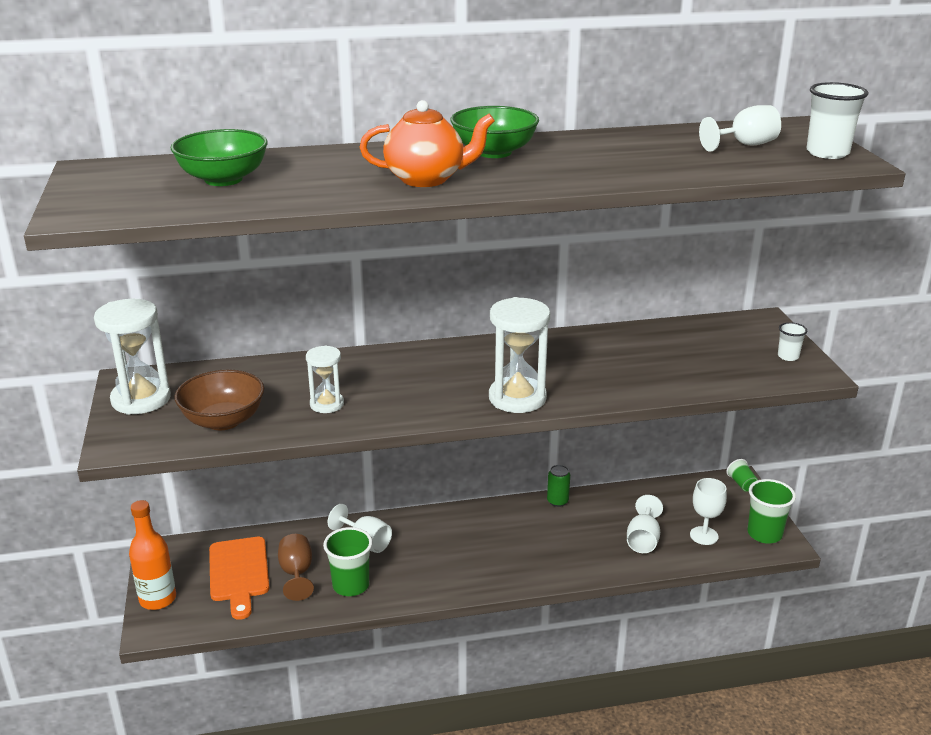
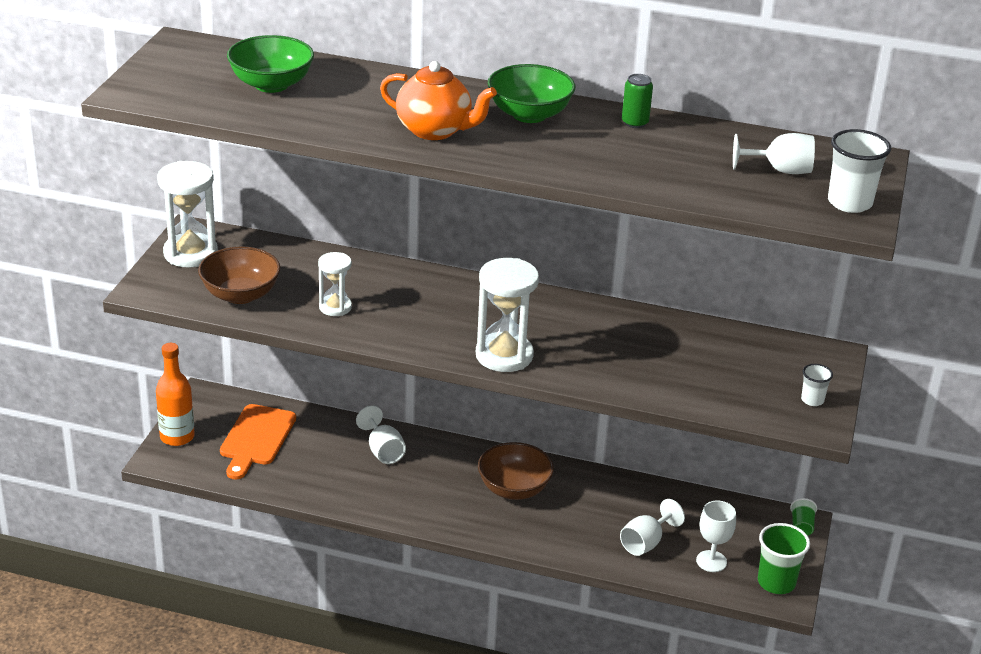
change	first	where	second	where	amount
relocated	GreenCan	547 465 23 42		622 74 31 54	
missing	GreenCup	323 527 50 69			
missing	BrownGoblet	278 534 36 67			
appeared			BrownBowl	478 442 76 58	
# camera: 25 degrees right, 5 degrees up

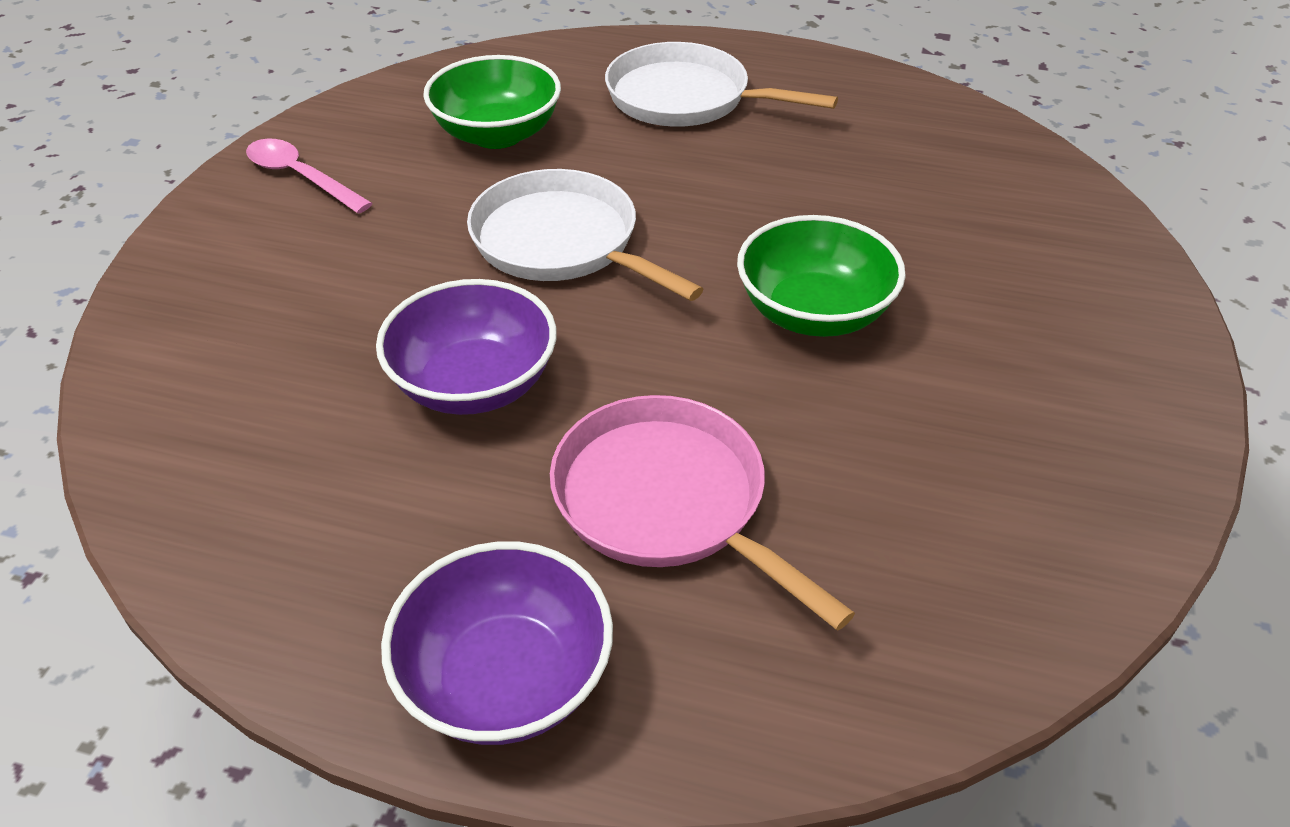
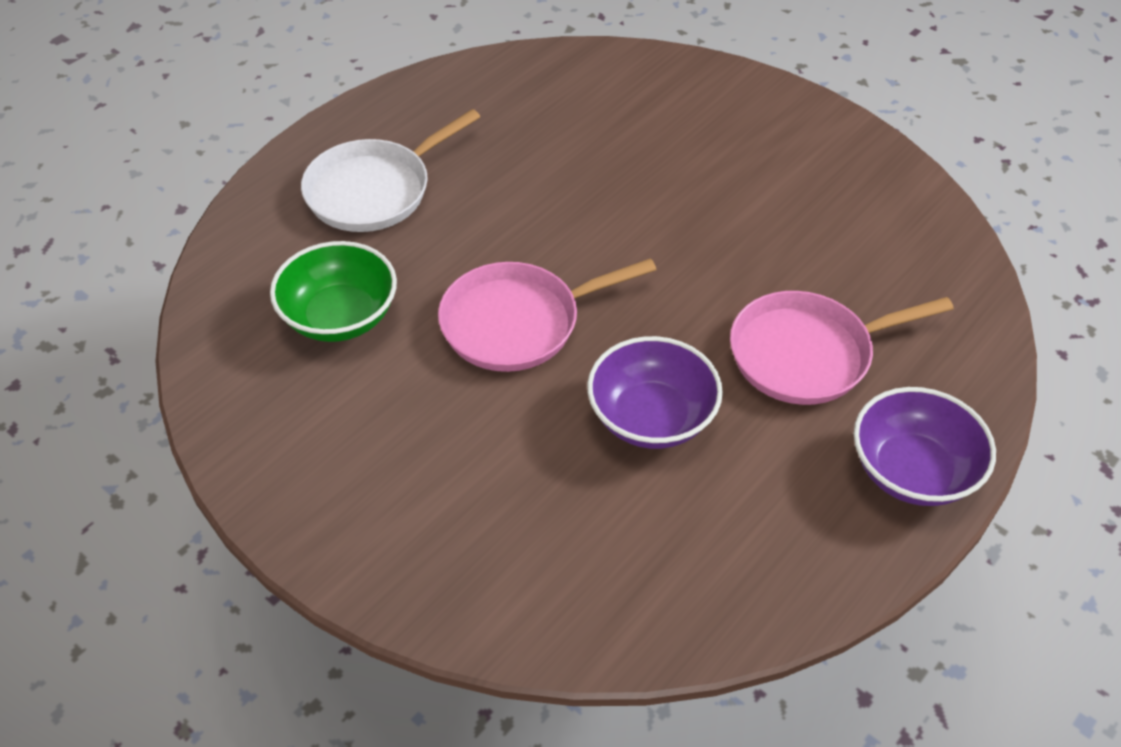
change	first	where	second	where	amount
missing	PinkSpoon	246 139 127 75			
colour	WhitePan	467 169 236 132	PinkPan	438 258 219 114	
missing	GreenBowl	737 215 169 122			
# camera: 65 degrees left, 5 degrees up

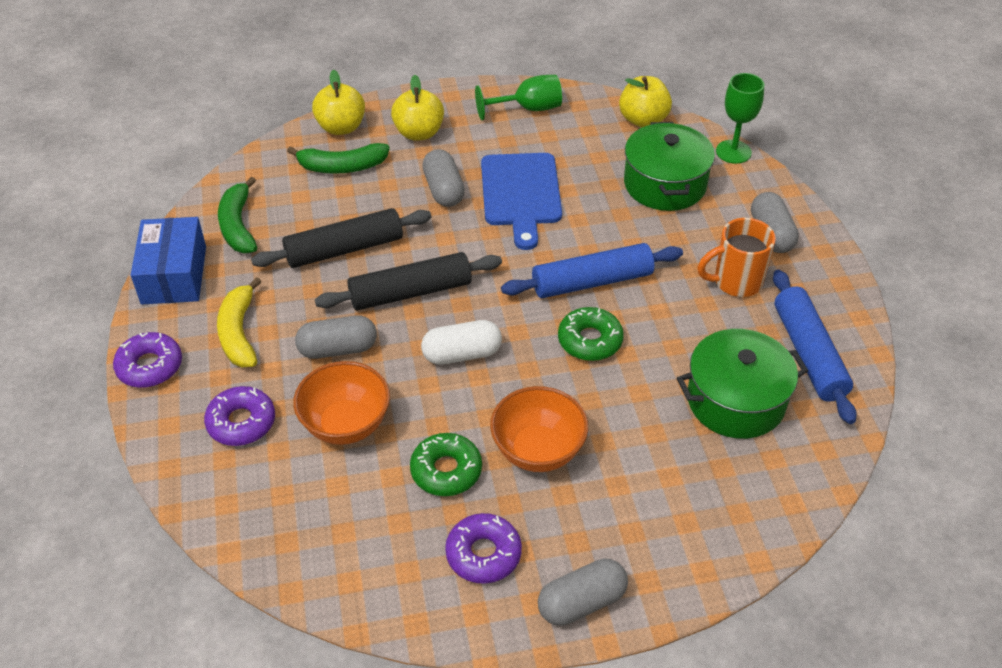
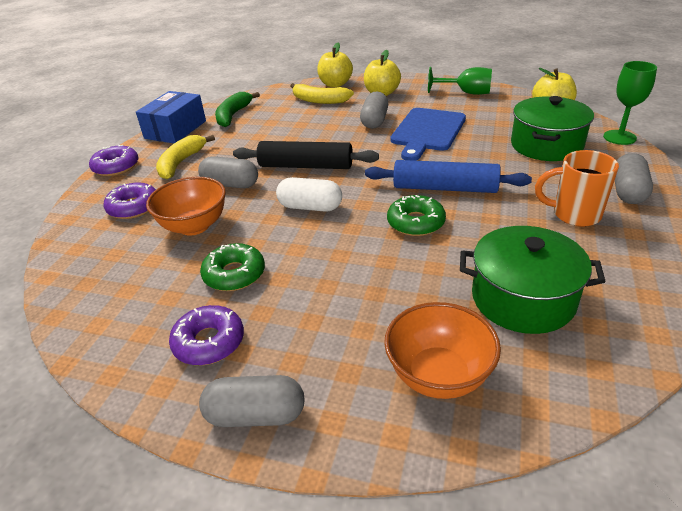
change	first	where	second	where	amount
colour	GreenBanana	287 143 103 31	YellowBanana	290 83 64 21	
missing	BlackRollingPin	251 208 181 60			
missing	BlueRollingPin	773 269 84 155			
relocated	OrangeBowl	490 386 98 86		384 302 117 97	
# camera: 30 degrees right, 10 degrees down

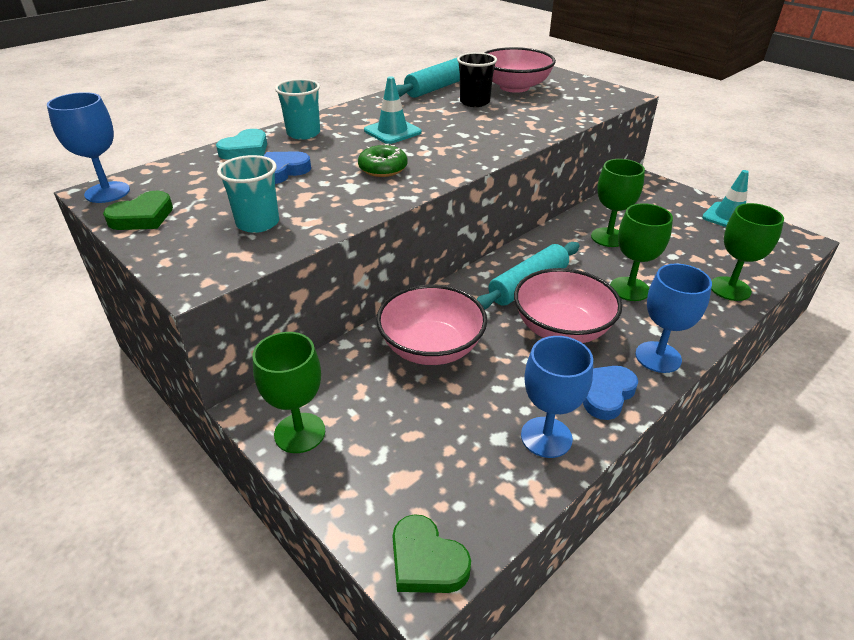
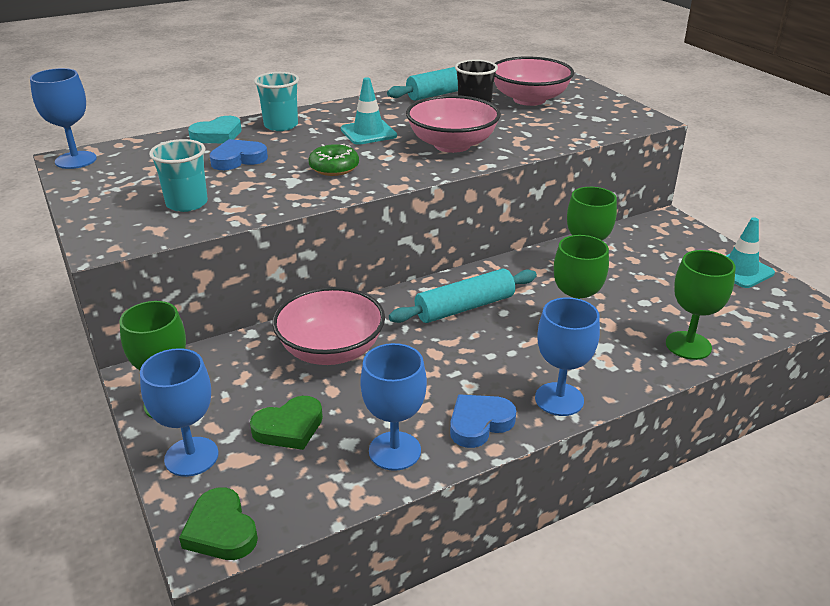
change	first	where	second	where	amount
relocated	GreenHeart	103 191 70 39		250 396 73 54	
relocated	PinkBowl	514 268 108 75		406 95 95 58	
appeared			BlueGoblet	140 348 79 129	
# camera: 15 degrees right, 5 degrees down

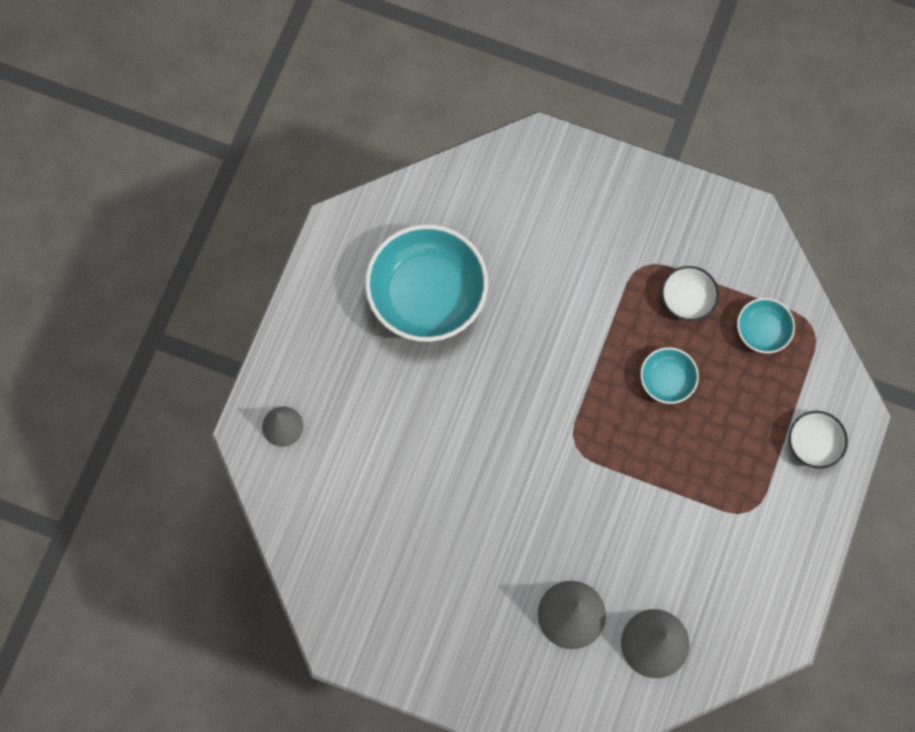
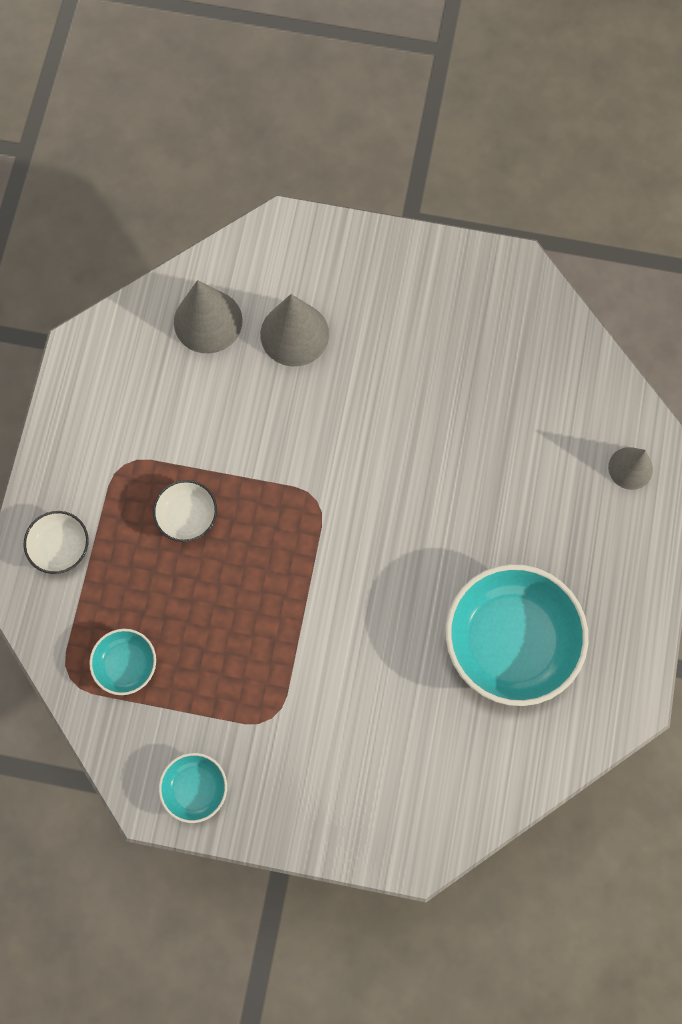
change	first	where	second	where	amount
relocated	WhiteBowl	661 266 58 55		153 480 64 62	
relocated	TurquoiseBowl	640 347 59 57		159 753 68 70	
# camera: 170 degrees right, 0 degrees up

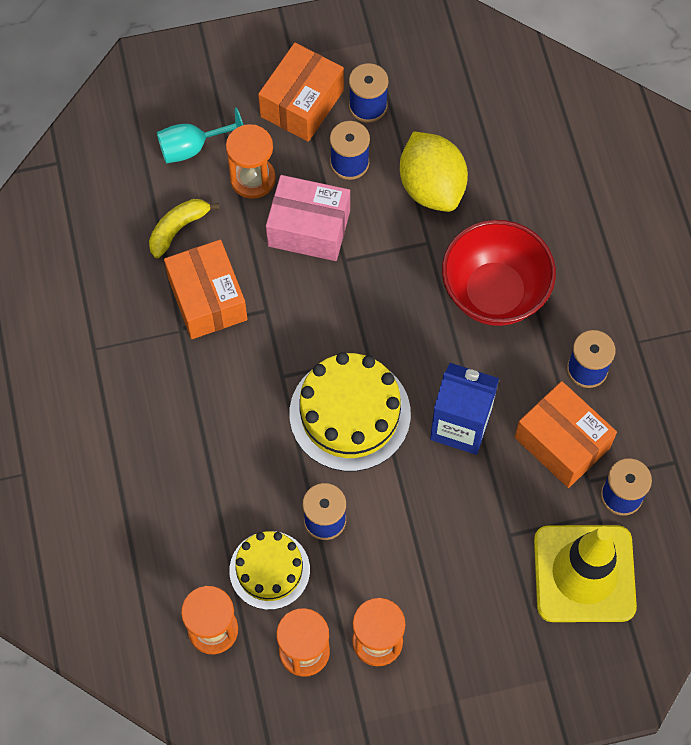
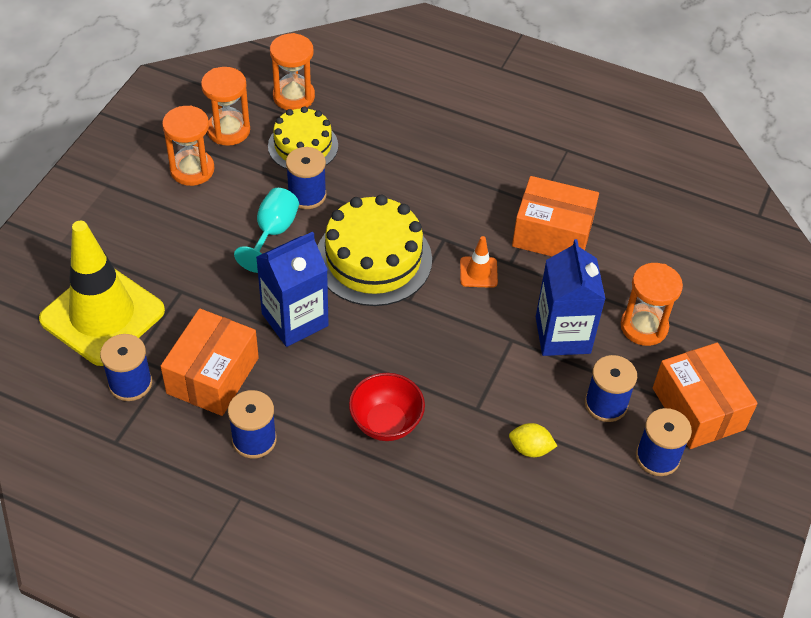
change	first	where	second	where	amount
relocated	TurquoiseGoblet	157 108 86 55		234 188 65 85	
size	YellowLemon	400 131 68 81		509 423 48 34	x0.46
exchanged	PinkBox	266 175 84 86	BlueCarton	536 239 69 117	
missing	YellowBanana	149 199 71 59			
size	RedBowl	442 220 114 106		349 373 76 68	x0.62
spun	OrangeBox	515 381 102 107		161 308 98 108	60 degrees counterclockwise
appeared			OrangeTrafficCone	460 236 38 52	
# camera: 125 degrees right, 15 degrees down

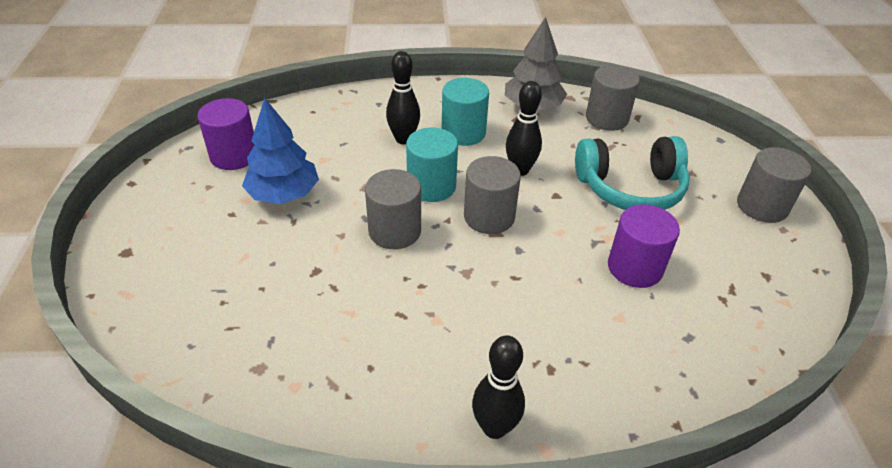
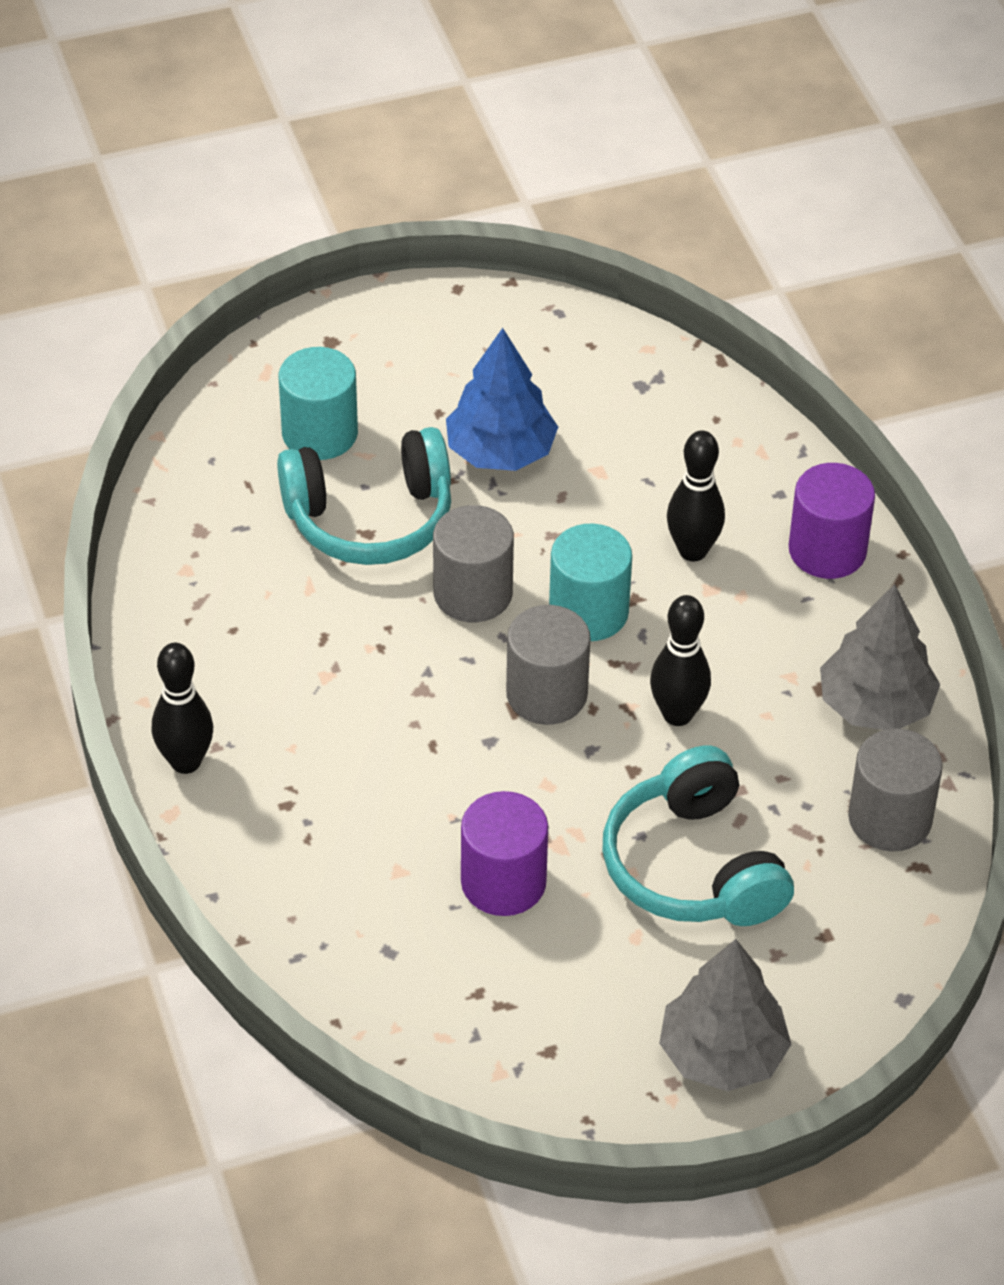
change	first	where	second	where	amount
relocated	TurquoiseCylinder	442 78 47 68		279 347 79 113	
relocated	PurpleCylinder	197 98 58 72		789 463 86 116	
exchanged	GreyCylinder	737 147 74 76	GreyTree	659 939 133 152	
appeared			TurquoiseHeadphones	277 427 174 138	
# camera: 75 degrees right, 5 degrees up

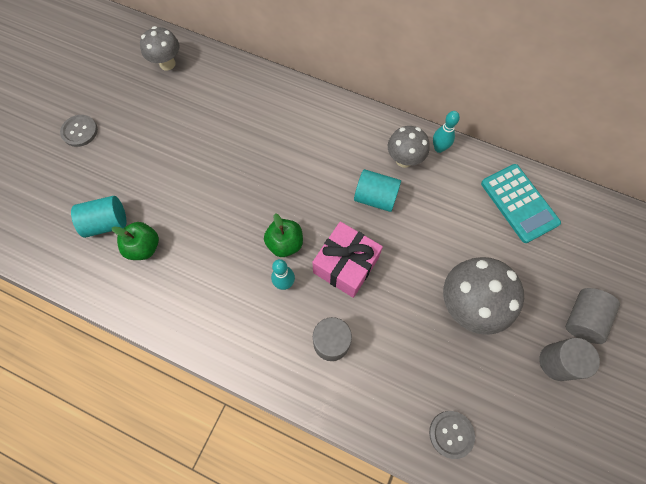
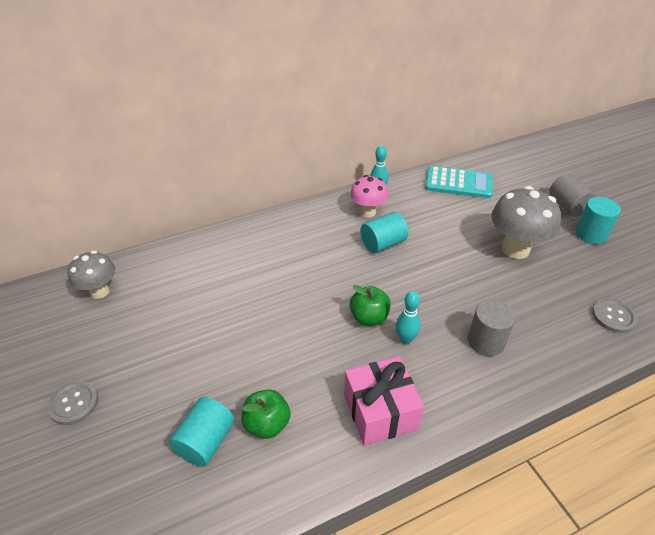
change	first	where	second	where	amount
colour	GreyMushroom	388 126 42 42	PinkMushroom	350 175 38 43	
relocated	PinkGift	312 221 71 77		344 357 80 89	
colour	GreyCylinder	539 338 61 43	TurquoiseCylinder	576 197 45 47	
# camera: 50 degrees left, 25 degrees down

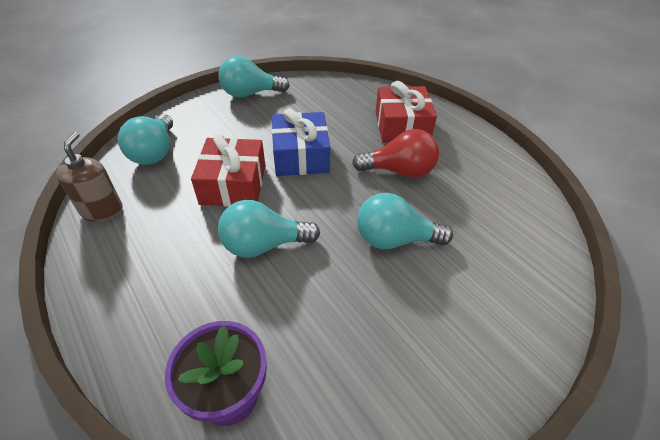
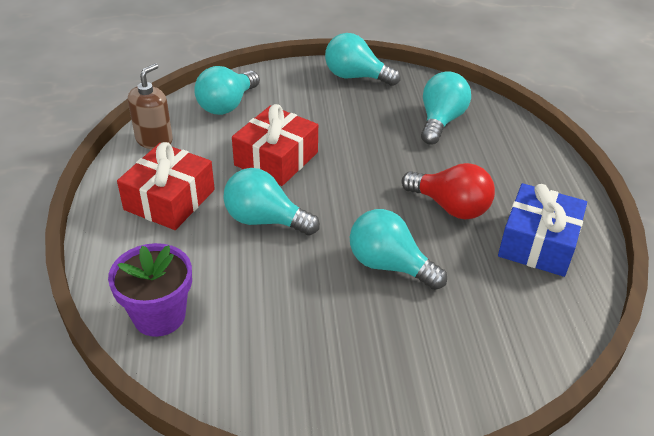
change	first	where	second	where	amount
relocated	RedGift	375 81 62 62		117 142 98 88	
relocated	BlueGift	272 108 58 68		498 183 89 94	
appeared			TurquoiseLightBulb	421 71 50 74	
# camera: 30 degrees right, 5 degrees down

